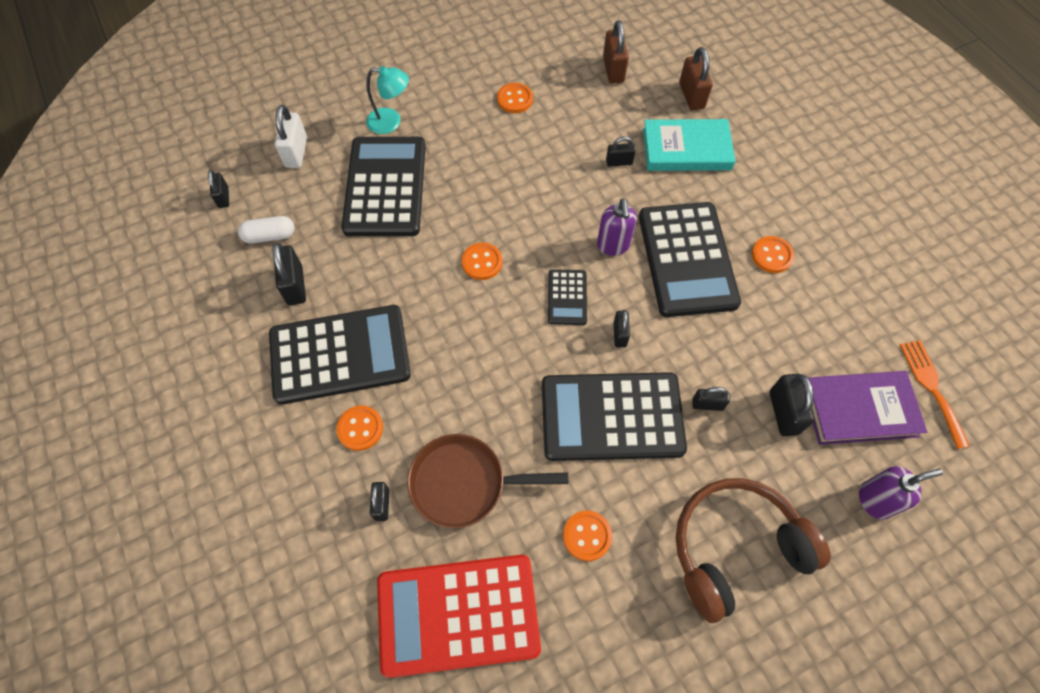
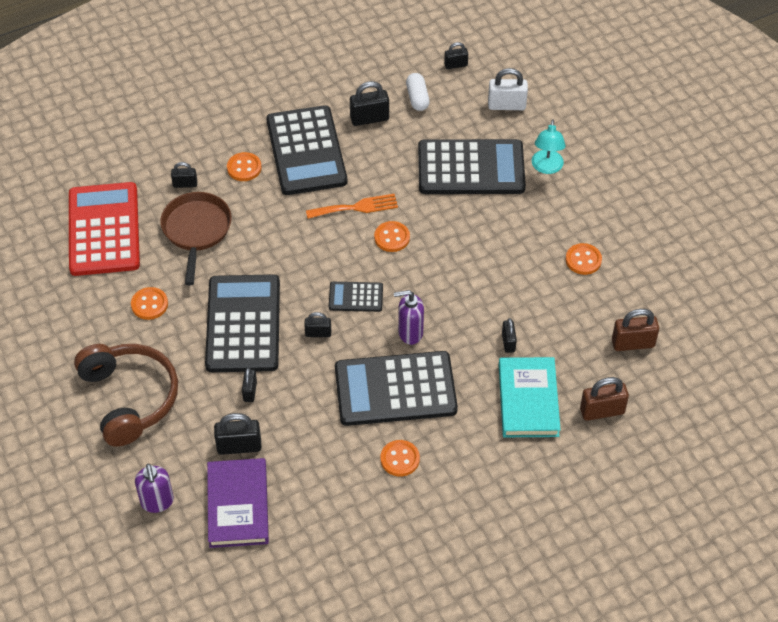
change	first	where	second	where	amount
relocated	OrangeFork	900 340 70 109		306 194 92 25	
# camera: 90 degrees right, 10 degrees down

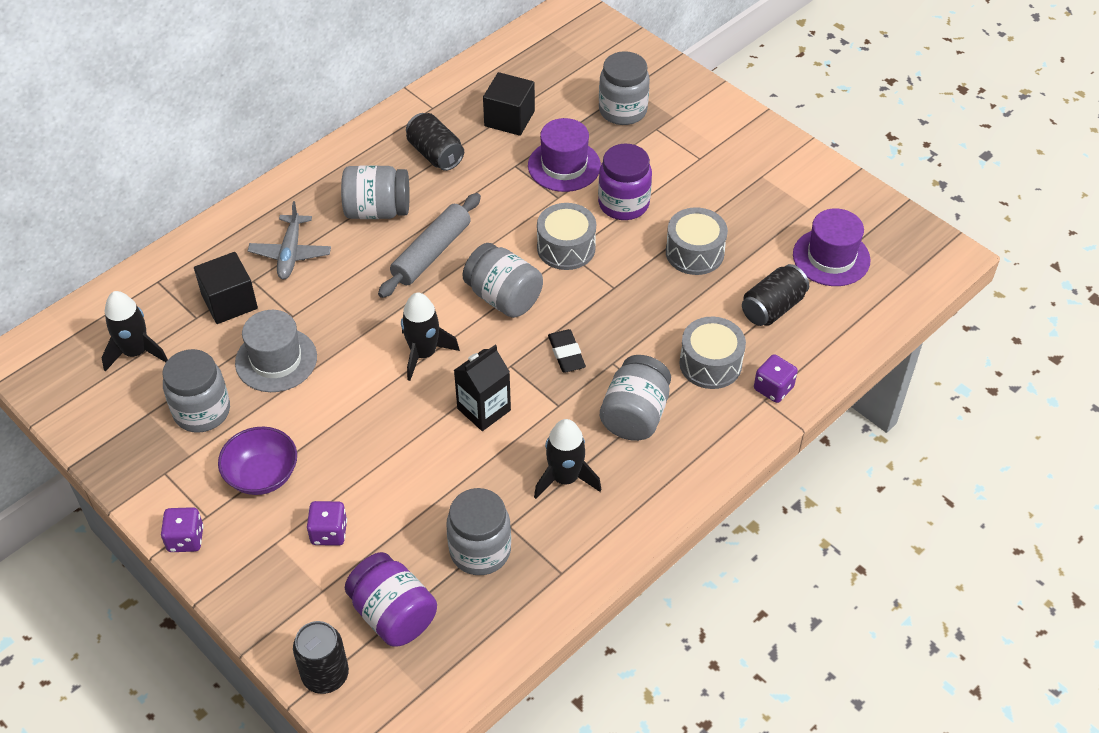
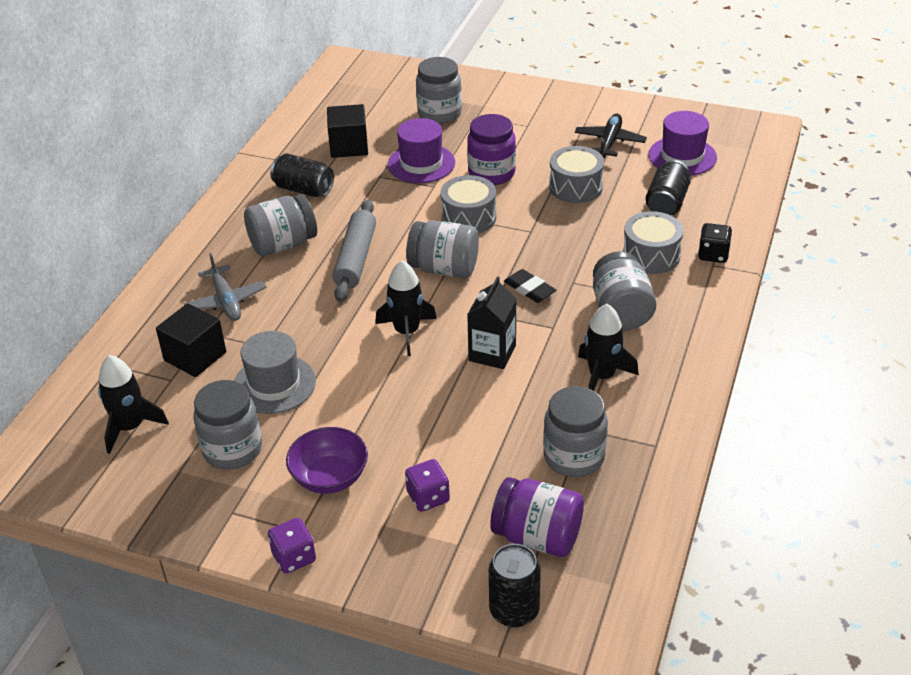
change	first	where	second	where	amount
colour	PurpleDice	754 354 44 49	BlackDice	698 223 34 40	
appeared			BlackPlane	575 113 72 45	
# camera: 25 degrees left, 10 degrees down

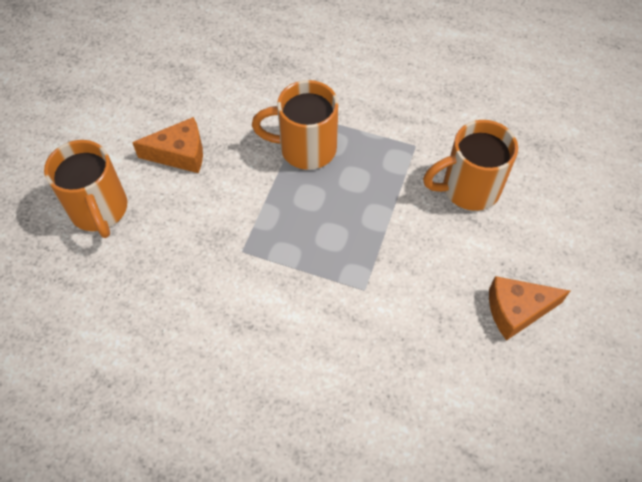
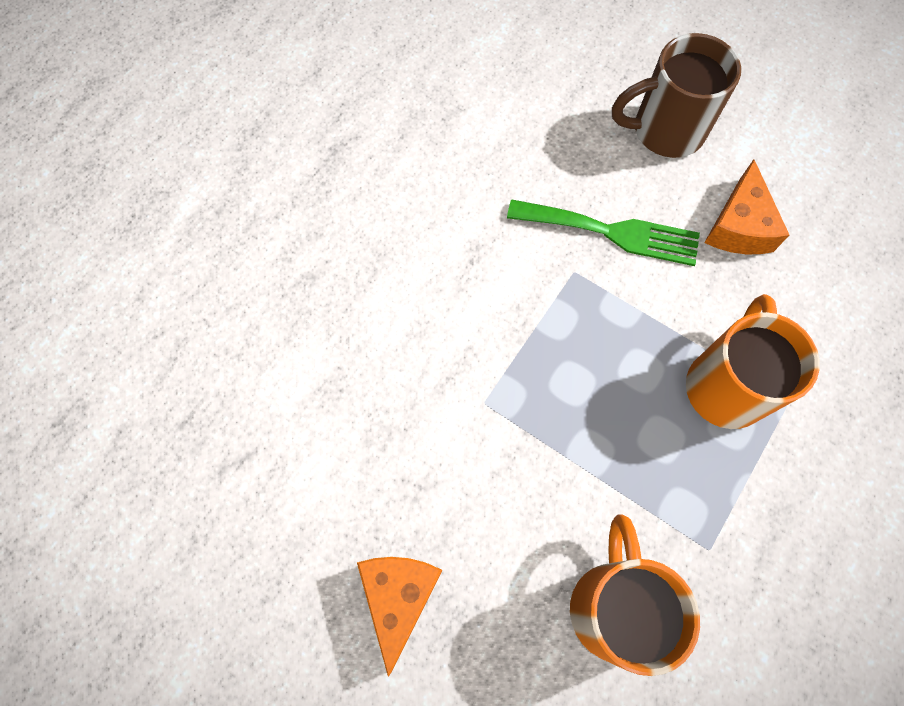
change	first	where	second	where	amount
colour	OrangeMug	44 140 83 98	BrownMug	612 33 129 125	
appeared			GreenFork	507 199 193 67	
# camera: 105 degrees right, 10 degrees up

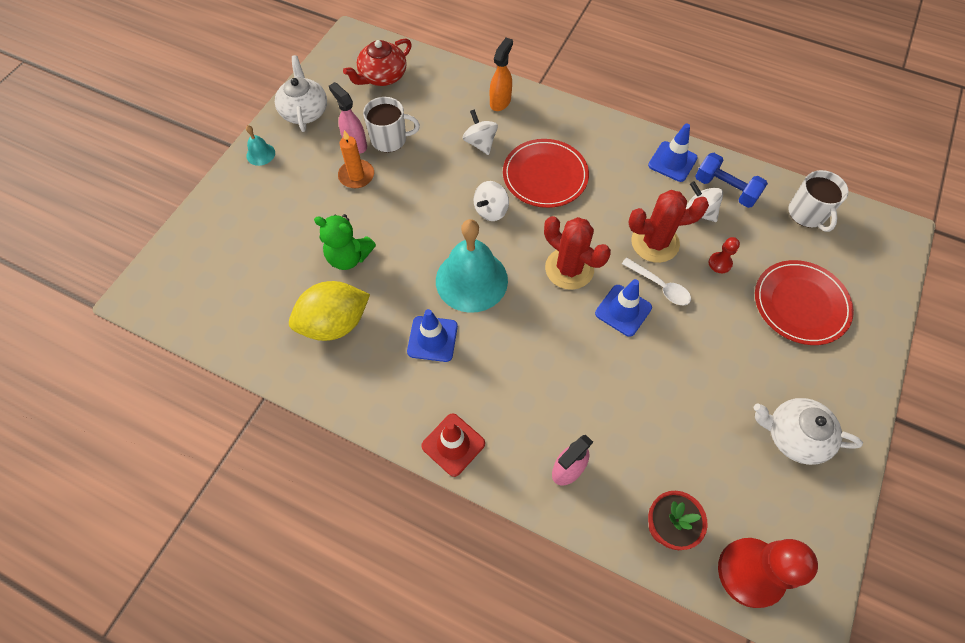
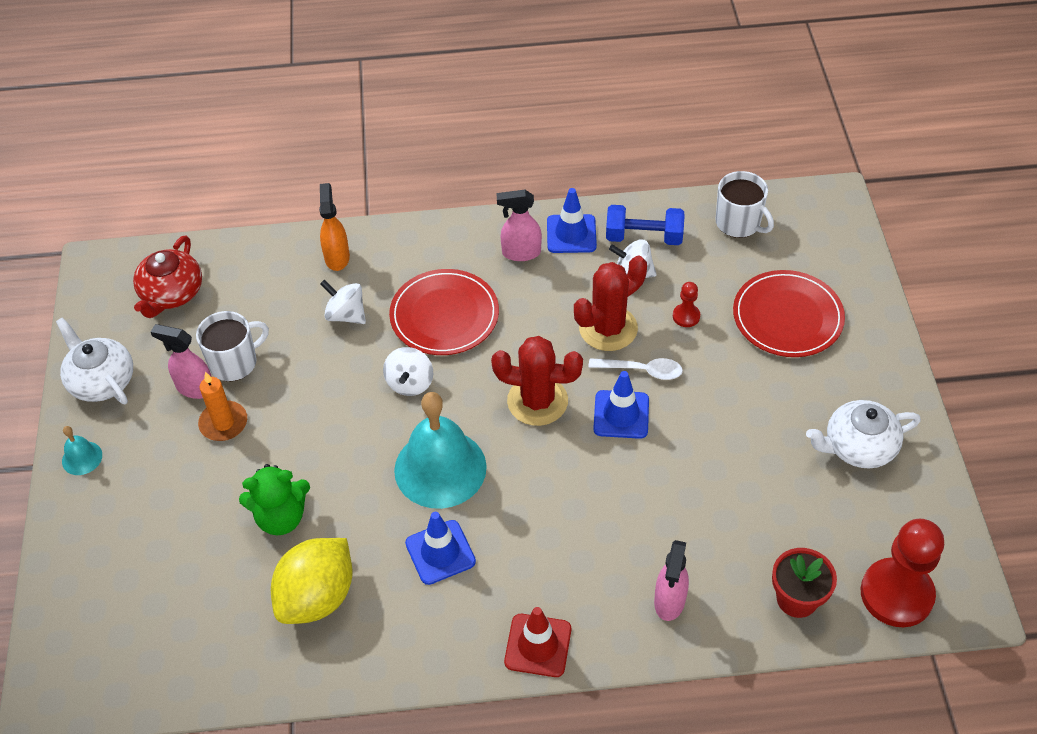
change	first	where	second	where	amount
appeared			PinkSprayBottle	497 190 45 71	
# camera: 30 degrees left, 10 degrees down

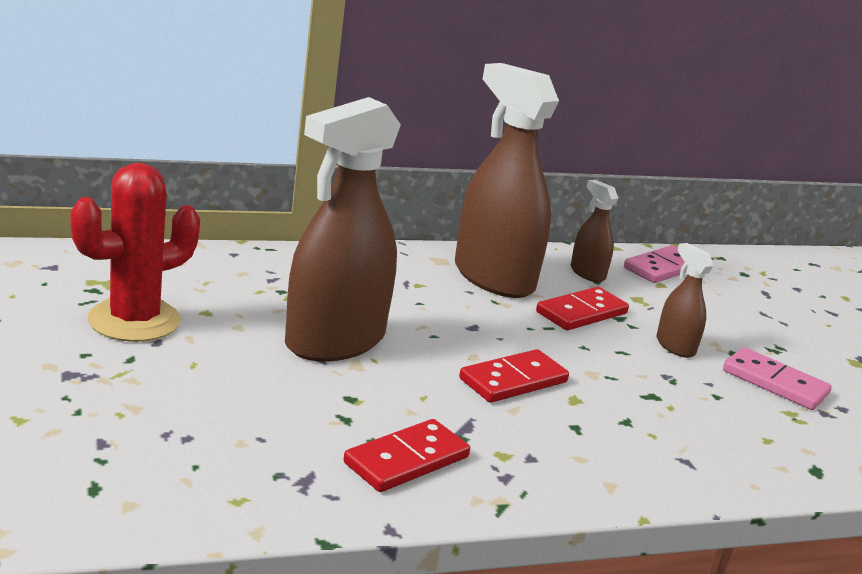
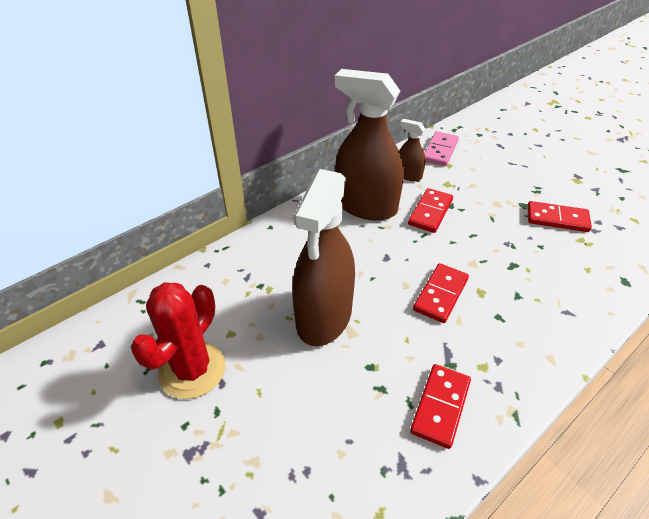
change	first	where	second	where	amount
missing	BrownSprayBottle	656 243 57 115			
colour	PinkDomino	723 347 109 63	RedDomino	527 201 65 31	
# camera: 20 degrees left, 20 degrees up

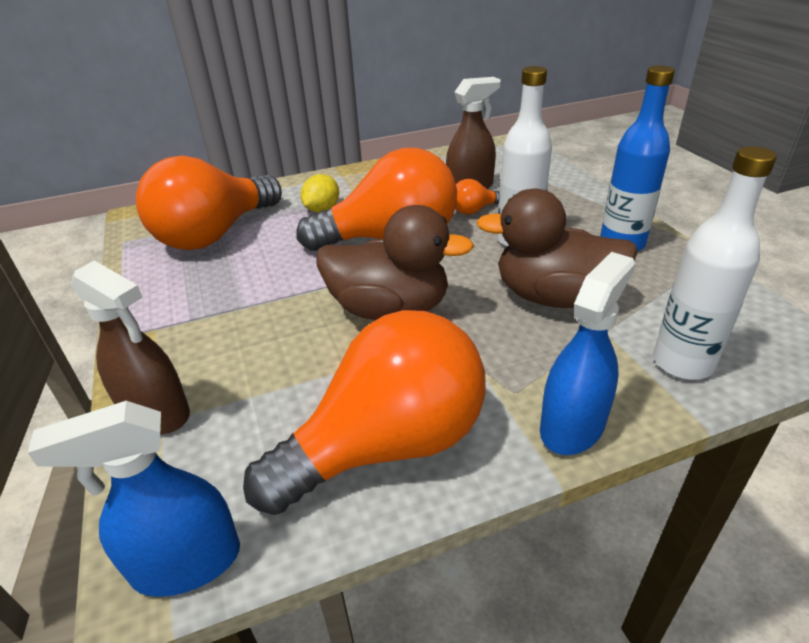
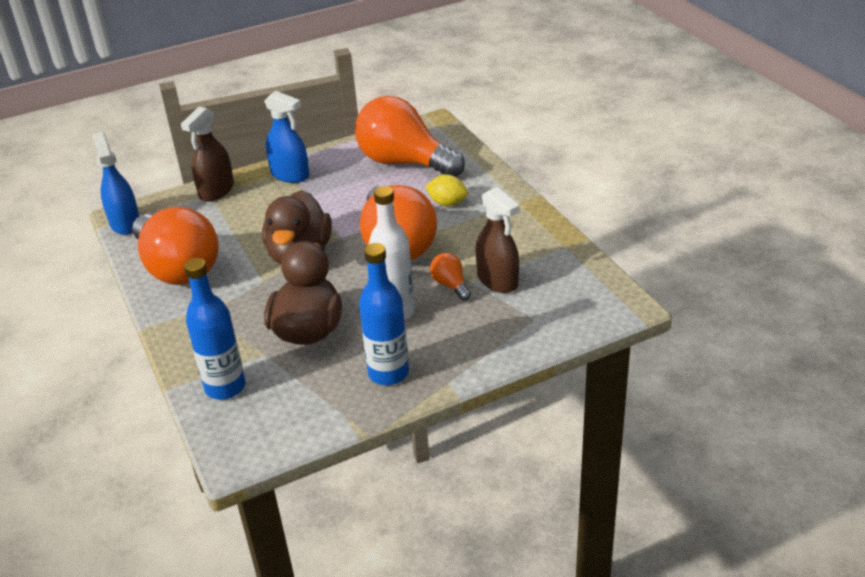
change	first	where	second	where	amount
colour	WhiteBottle	653 146 124 234	BlueBottle	184 258 62 142	
relocated	BlueSprayBottle	540 252 95 203		264 91 45 92	
# camera: 85 degrees right, 0 degrees up

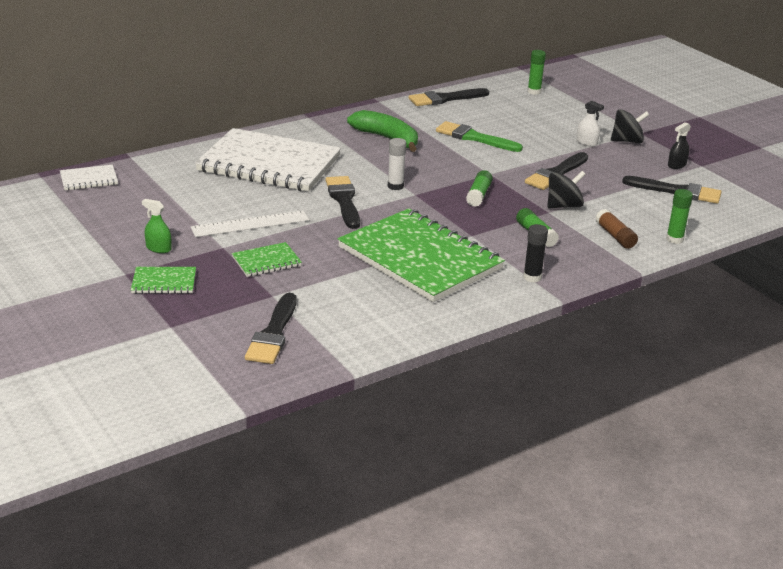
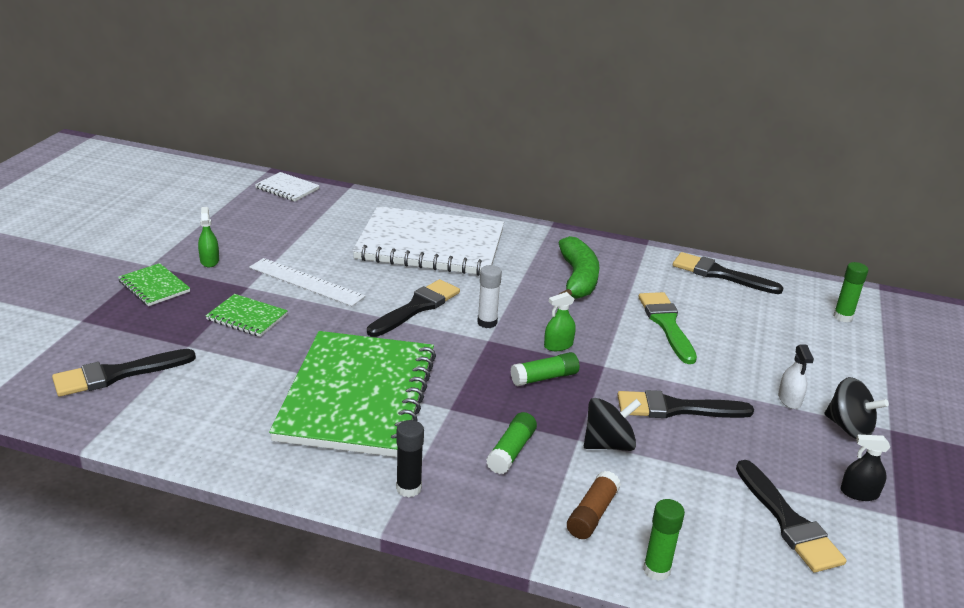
change	first	where	second	where	amount
spun	WhiteNotebook	195 128 146 64		352 206 152 70	60 degrees counterclockwise
spun	BlackSpinningTop	547 171 39 38		584 398 57 53	45 degrees counterclockwise
appeared			GreenSprayBottle	544 292 32 59	
# camera: 50 degrees right, 0 degrees up

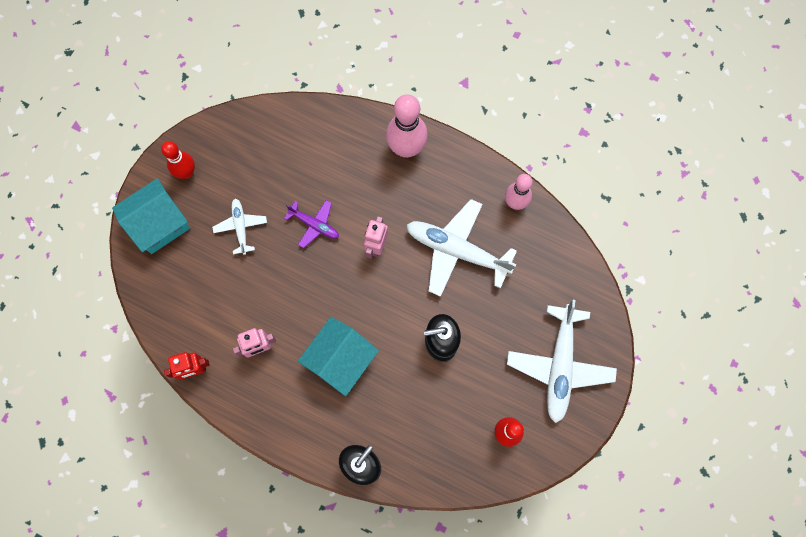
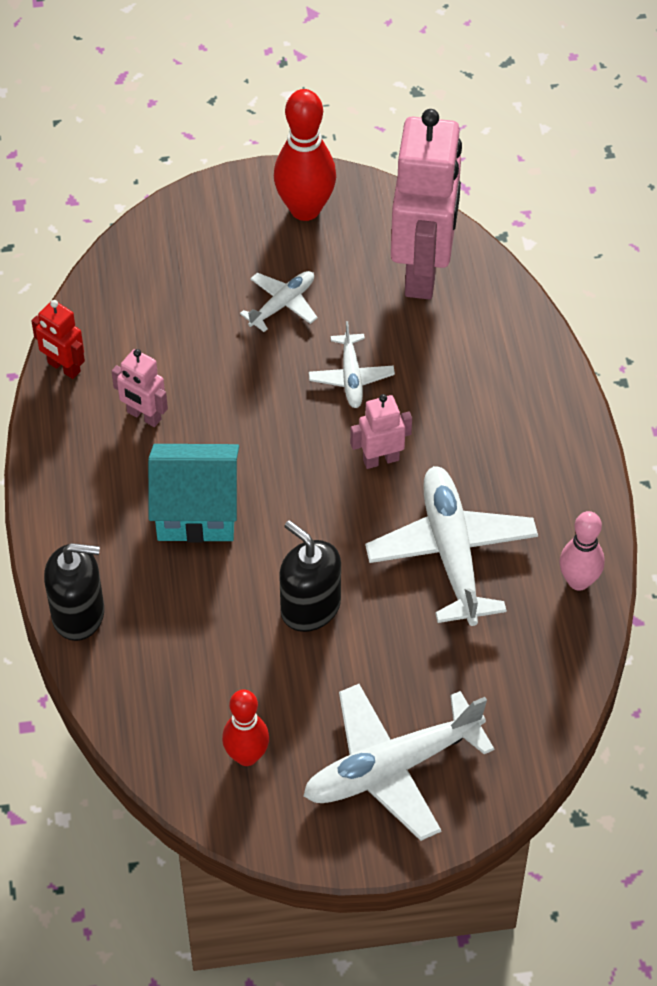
change	first	where	second	where	amount
missing	PinkBowlingPin	386 94 42 64			
size	RedBowlingPin	161 141 34 38		274 89 62 132	x1.56
missing	TurquoiseHouse	112 178 78 76			
colour	PurplePlane	284 200 55 48	WhitePlane	309 321 86 87	
appeared			PinkRobot	391 109 71 190	
# camera: 55 degrees right, 20 degrees down

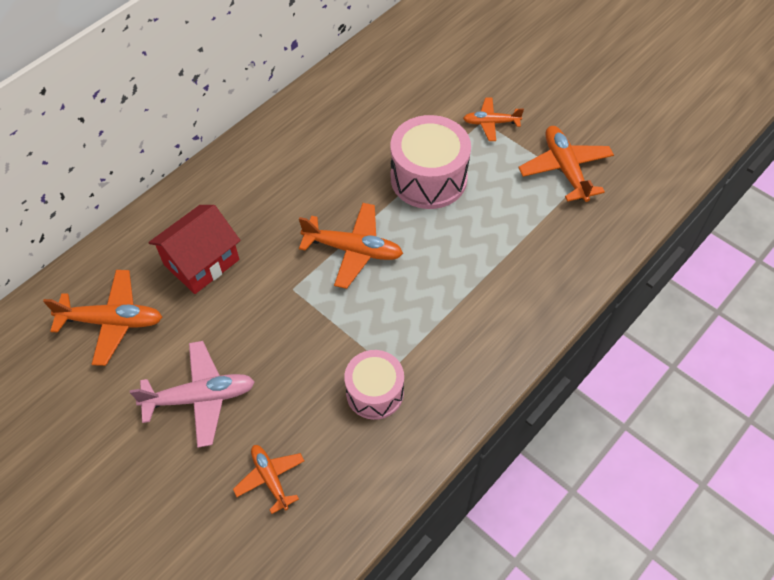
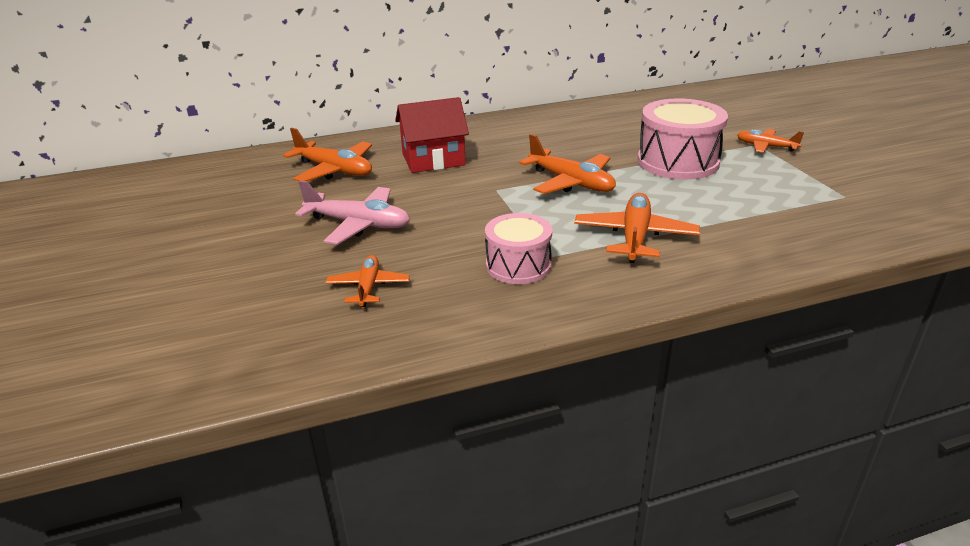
change	first	where	second	where	amount
relocated	OrangePlane	518 126 96 76		574 193 126 70	
# camera: 30 degrees right, 25 degrees down

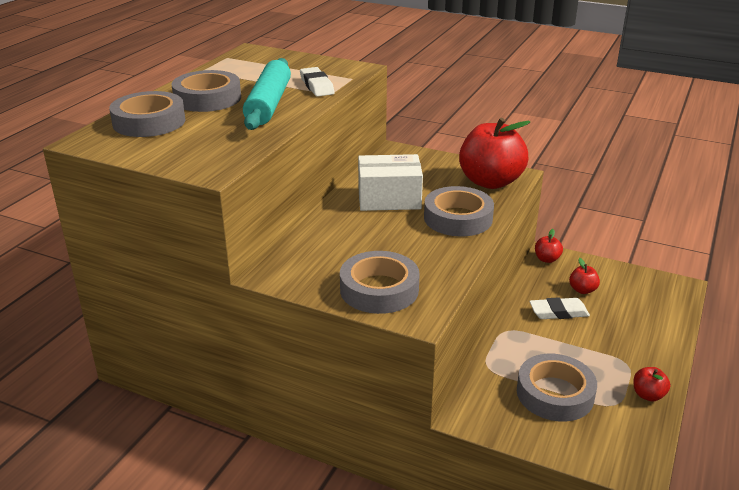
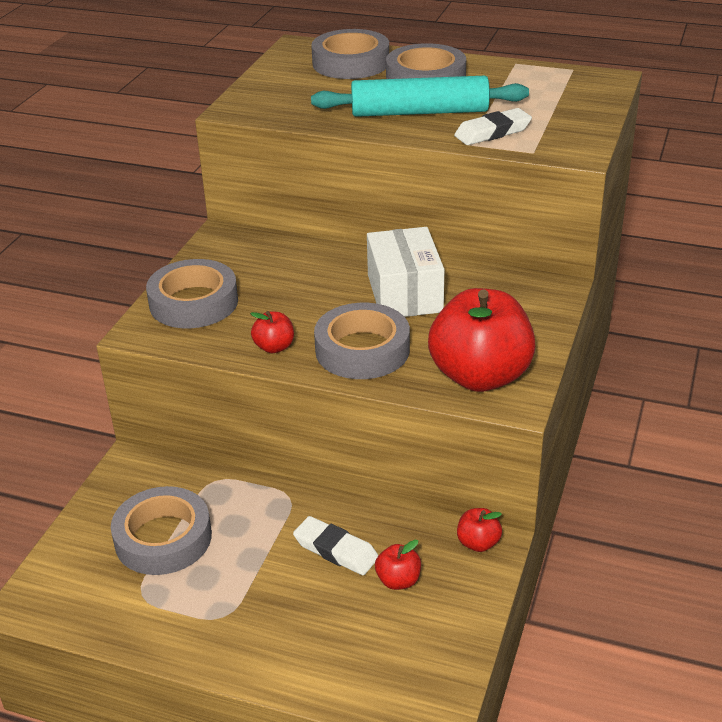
change	first	where	second	where	amount
spun	WhiteEraser	529 297 61 22		293 516 85 59	45 degrees counterclockwise
relocated	RedApple	634 367 36 34		250 311 44 42	
# camera: 85 degrees right, 5 degrees up

